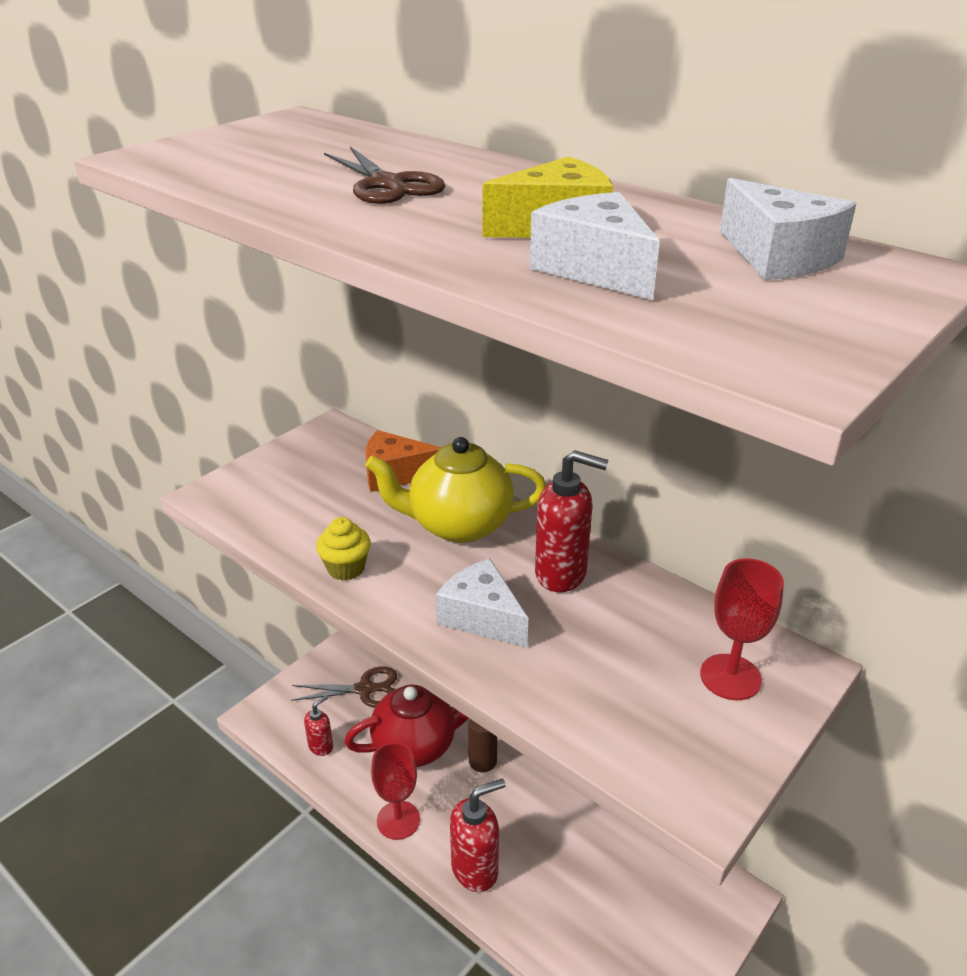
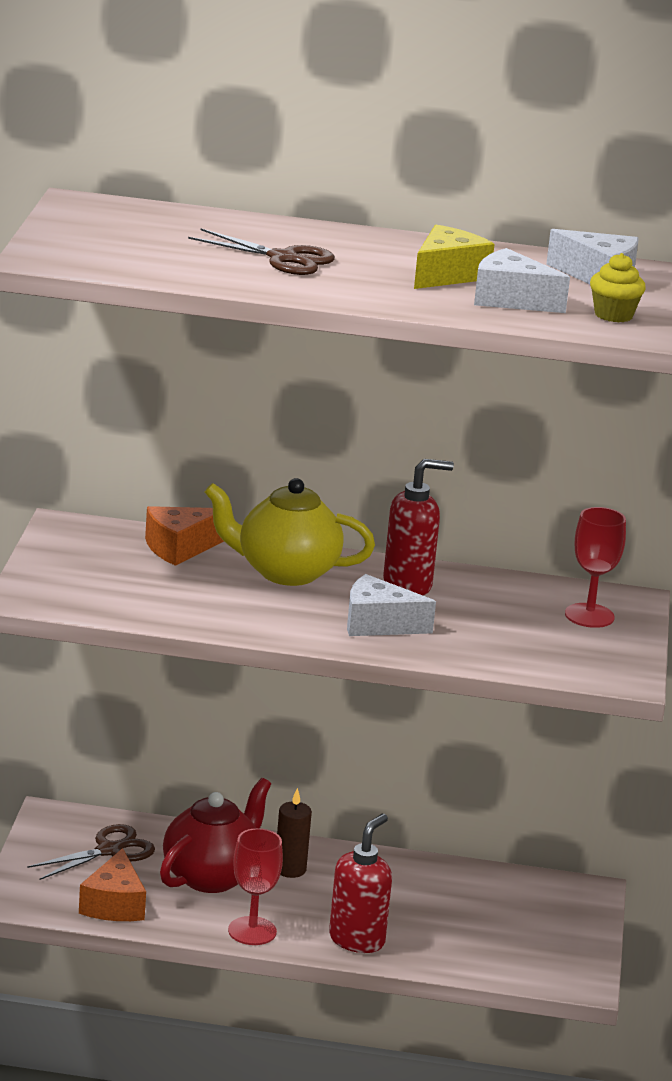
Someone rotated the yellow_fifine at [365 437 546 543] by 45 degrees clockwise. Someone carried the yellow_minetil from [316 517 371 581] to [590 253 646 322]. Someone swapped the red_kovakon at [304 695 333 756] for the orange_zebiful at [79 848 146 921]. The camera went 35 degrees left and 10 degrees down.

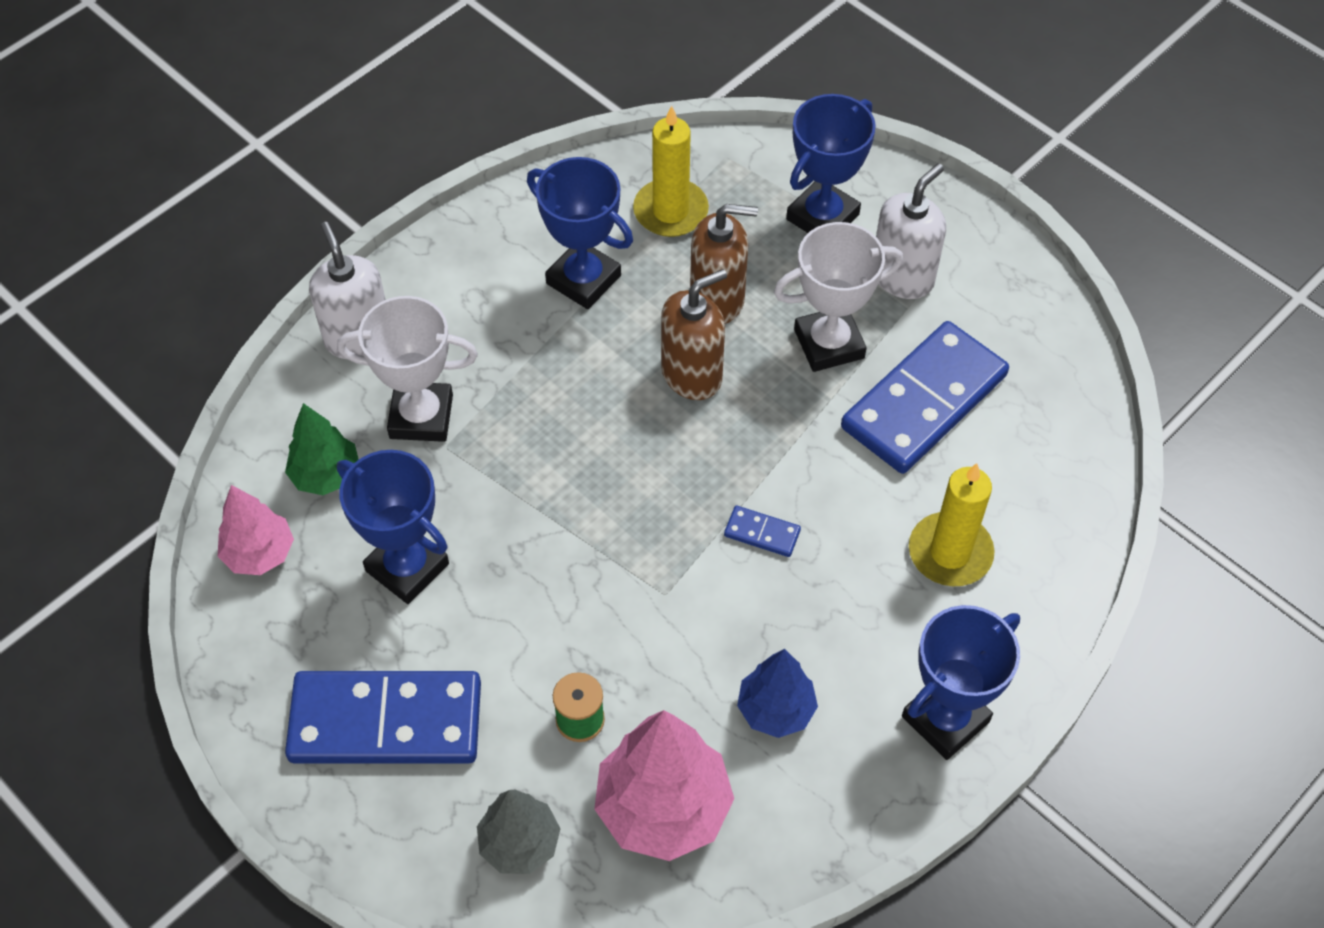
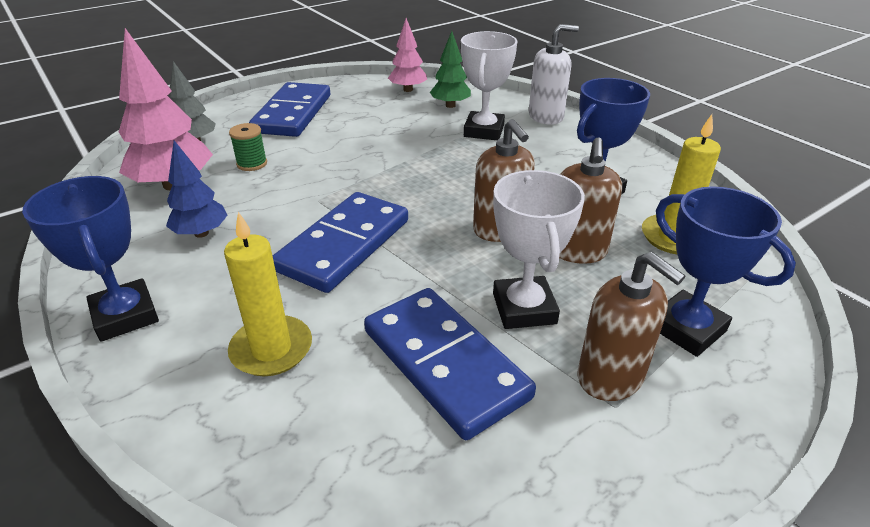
Someone repainted the white_kovakon at [876 164 946 299], which became the brown_kovakon at [578 252 685 401]. Someone took away the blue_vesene at [337 450 449 604]. Someone scaled the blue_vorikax at [724 506 801 557] by 2.49. The camera went 100 degrees right and 20 degrees down.

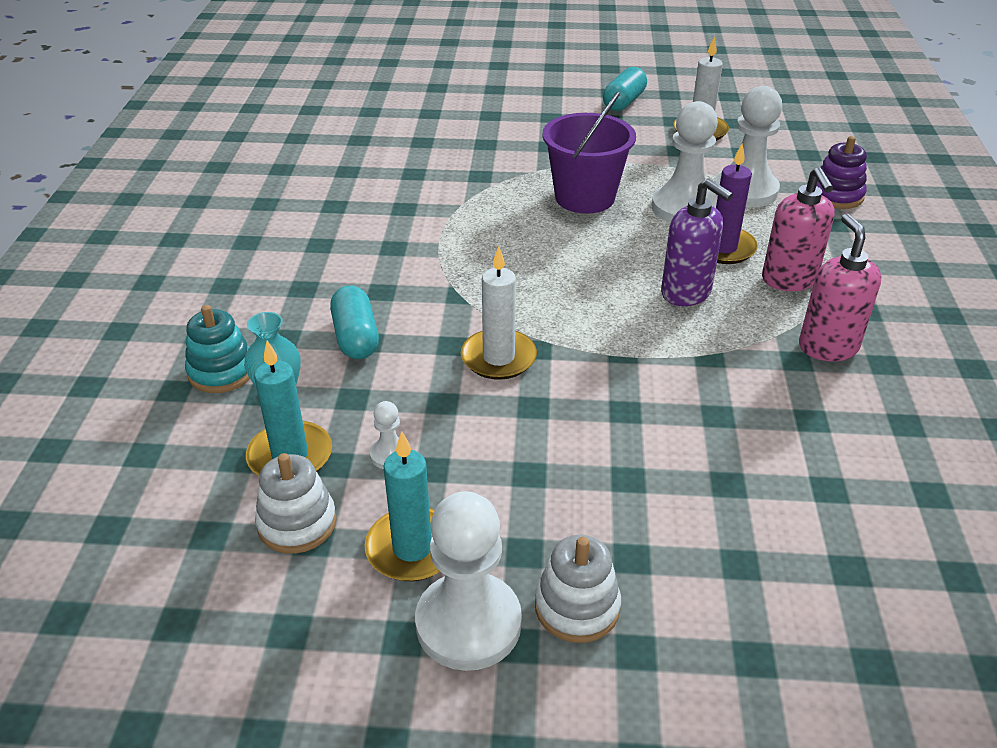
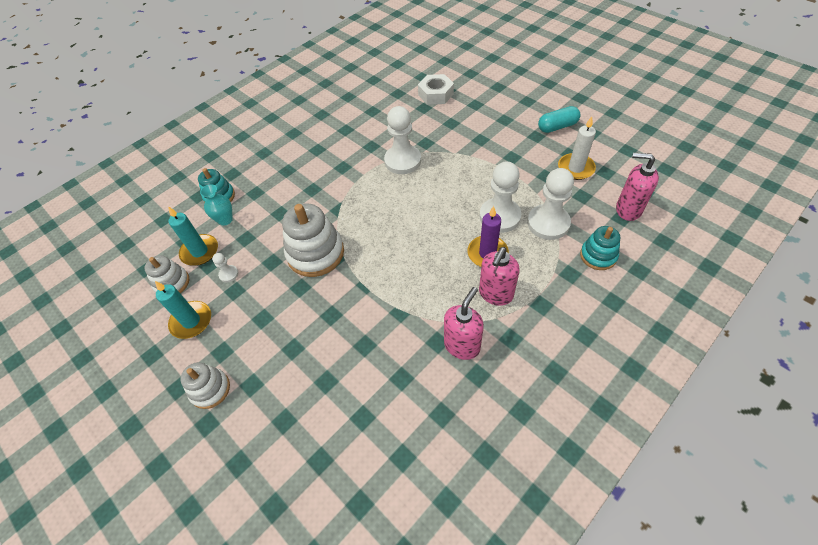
Someone took away the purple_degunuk at [542 91 636 214]. Someone repainted the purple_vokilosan at [816 136 867 209], which became the turquoise_vokilosan at [580 226 620 270]. Someone took away the purple_kovakon at [661 179 733 306]. Someone swapped the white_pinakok at [461 247 537 380] for the white_vokilosan at [282 203 344 277]. Someone took away the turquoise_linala at [330 286 379 359]. Someone carried the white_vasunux from [415 491 522 671] to [384 106 421 174]. Someone put down the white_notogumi at [418 74 454 105]. Someone put down the pink_kovakon at [616 153 659 221]. The camera went 45 degrees right and 15 degrees up.

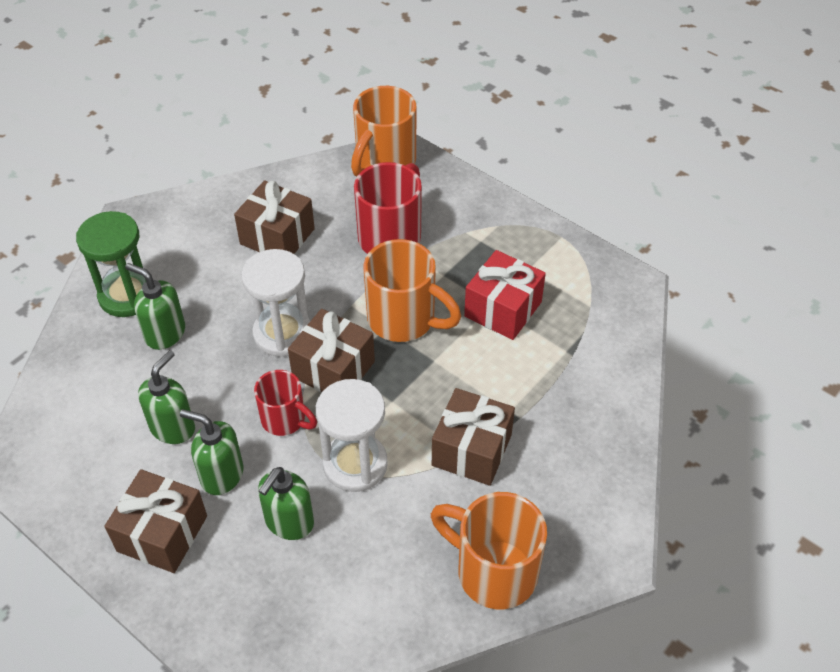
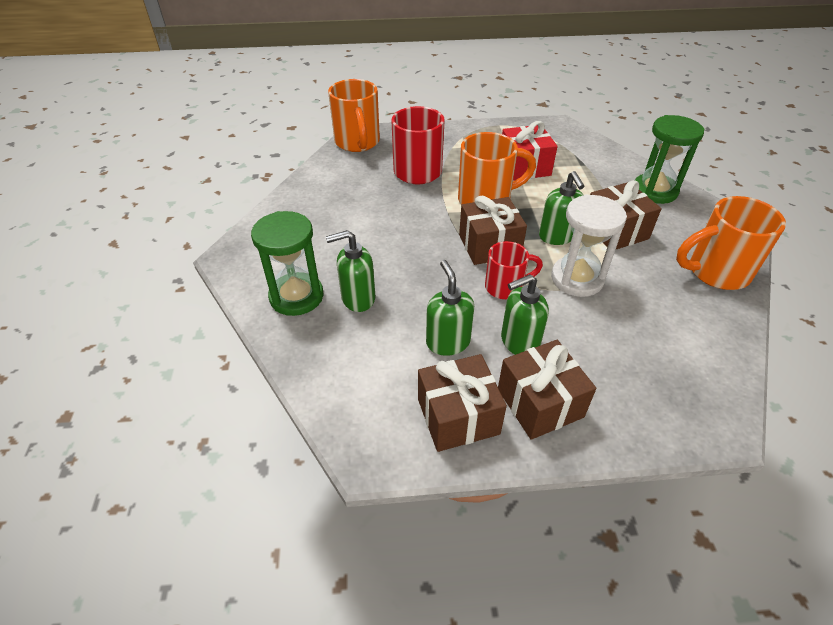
Someone carried the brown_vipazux from [234 180 315 254] to [418 354 507 452]. Someone took away the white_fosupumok at [241 249 310 357]. Someone carried the green_kovakon from [258 467 314 540] to [539 171 584 245]. Someone put down the green_fosupumok at [635 115 704 204]. The camera went 45 degrees left and 5 degrees down.

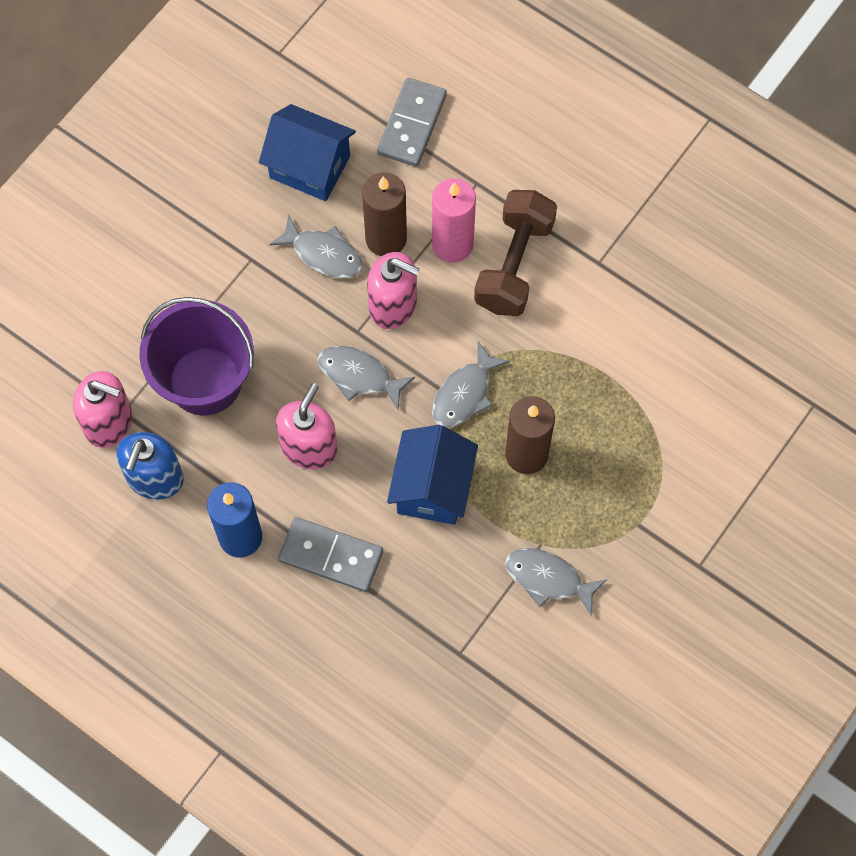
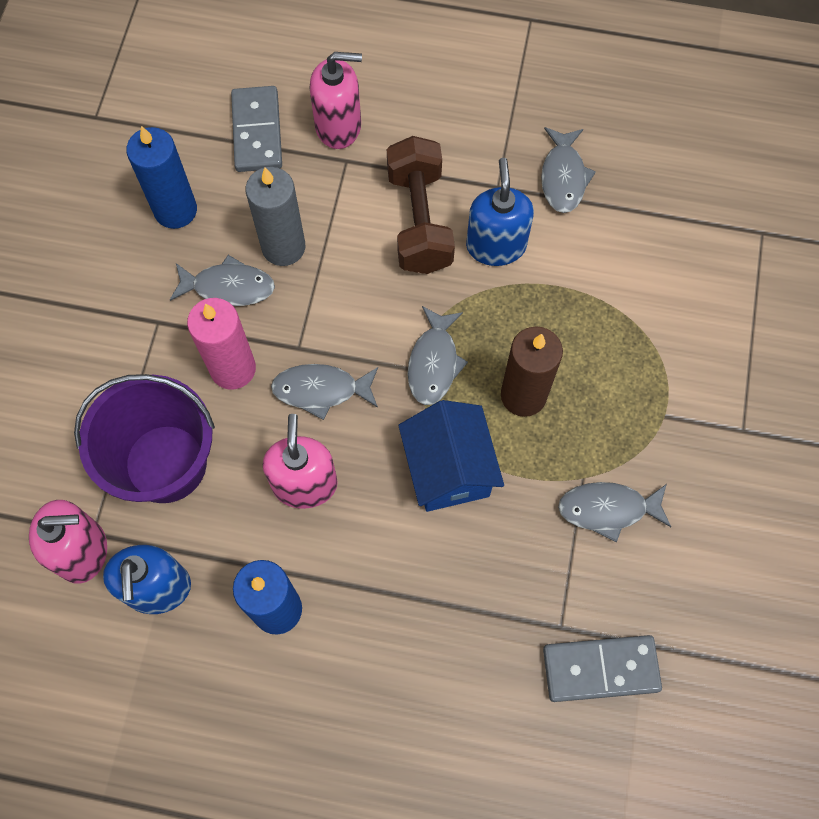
Someone swapped the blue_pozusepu at [259 104 356 201] for the blue_pinakok at [126 126 197 229]. Someone repainted the brown_pinakok at [362 172 407 256], which became the grey_pinakok at [245 167 305 266]. Someone carried the pink_pinakok from [432 178 476 263] to [187 298 256 390]. Someone carried the pink_kovakon from [367 252 419 329] to [310 52 362 149]. Someone carried the grey_vorikax from [278 517 383 592] to [543 635 662 702]. Someone put down the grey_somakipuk at [541 127 596 213]. Someone put down the blue_kovakon at [466 158 534 266]. The camera went 25 degrees left and 0 degrees up.

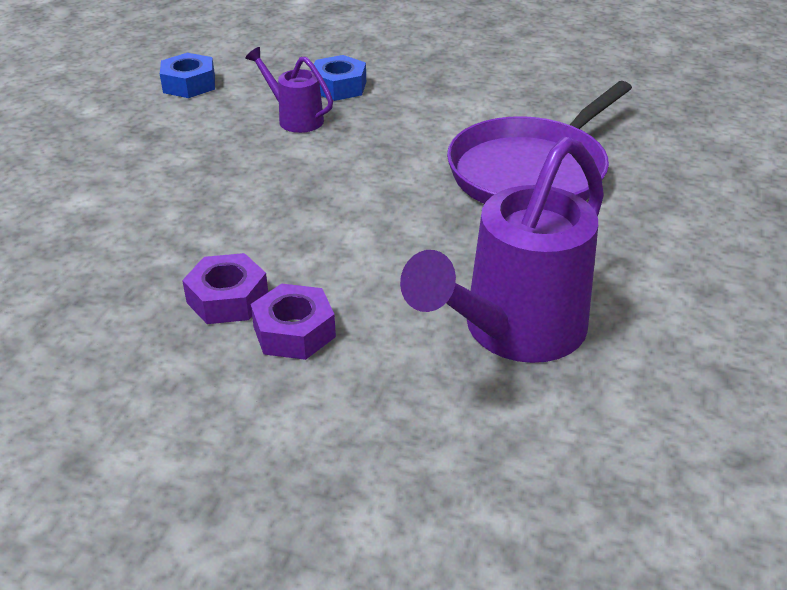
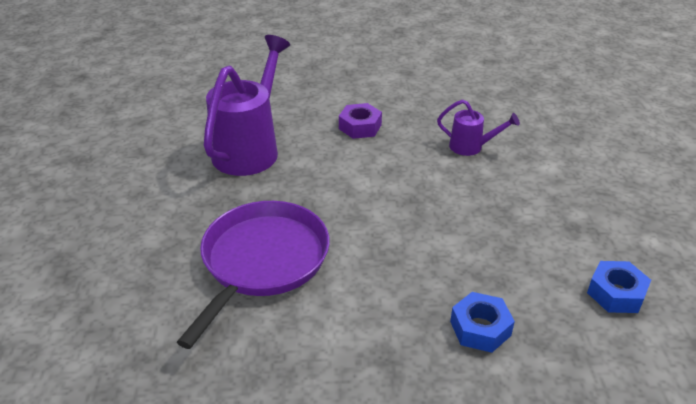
Someone carried the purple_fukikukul from [245 47 333 133] to [437 100 520 156]. Someone took away the purple_notogumi at [182 253 268 324]. The camera went 160 degrees right and 0 degrees up.

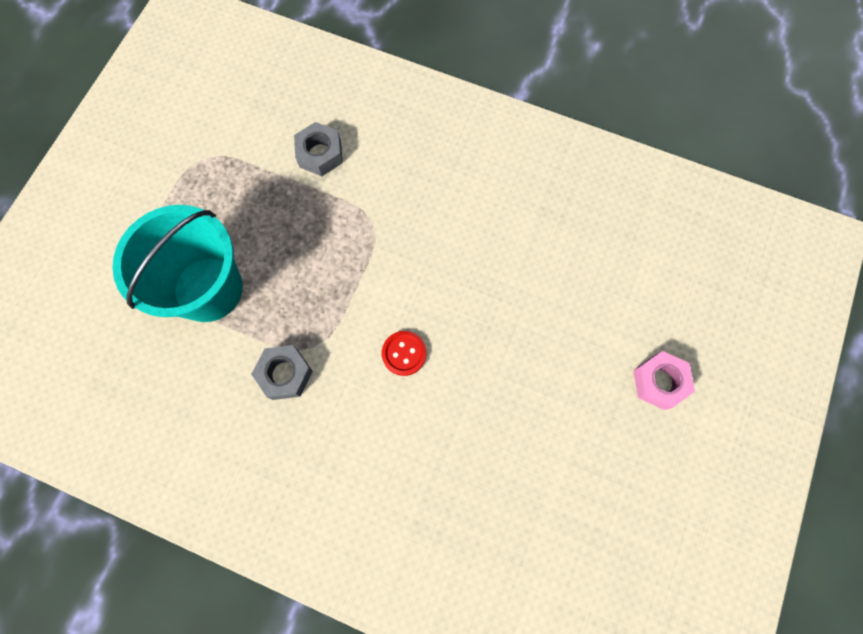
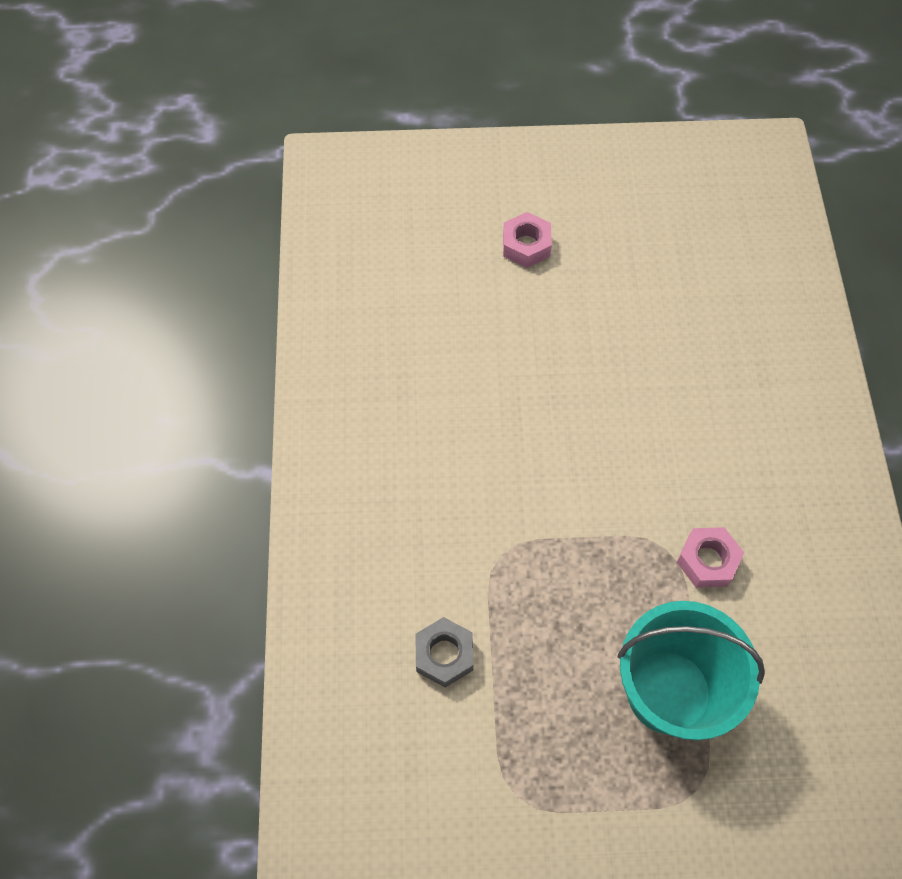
Someone took away the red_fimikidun at [382 331 426 376]. Someone repainted the grey_notogumi at [251 345 313 400], which became the pink_notogumi at [677 527 744 588]. The camera went 115 degrees left and 10 degrees down.

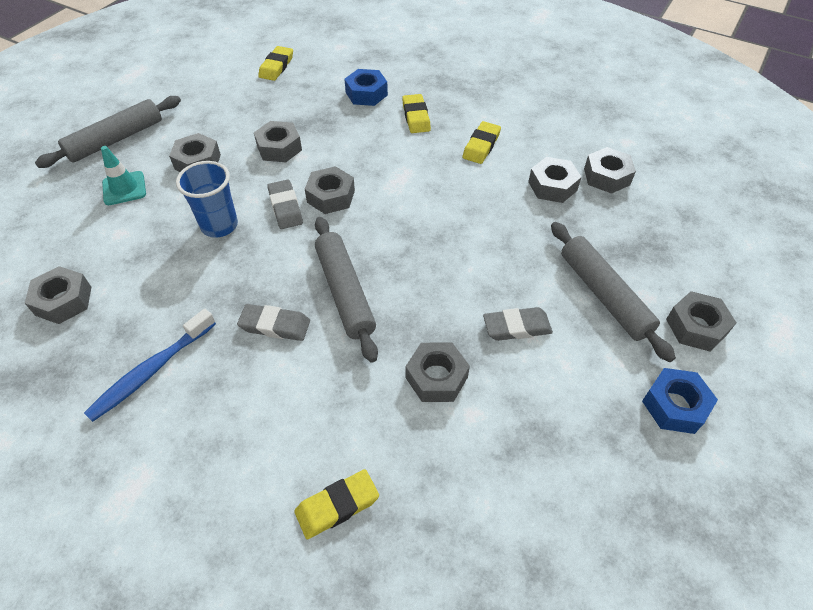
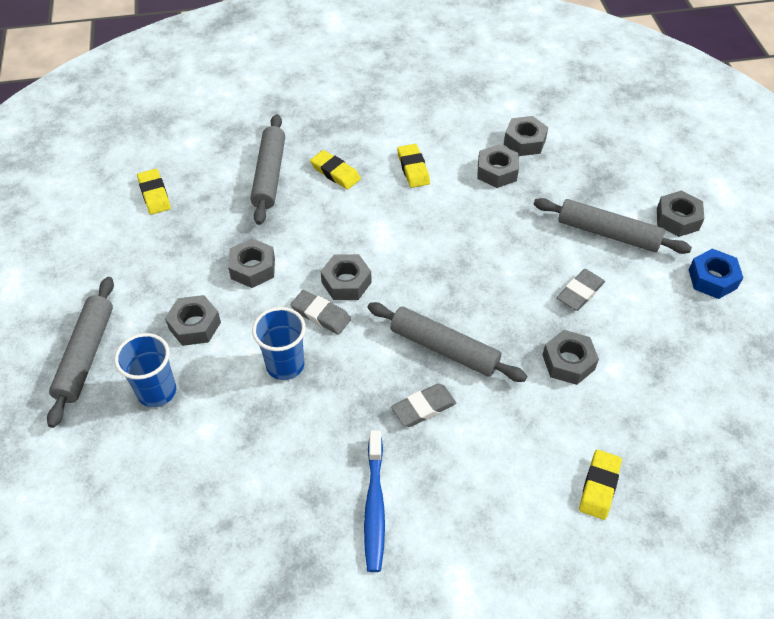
Someone swapped the blue_notogumi at [344 69 388 106] for the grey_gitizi at [250 114 285 225]. Someone swapped the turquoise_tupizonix at [101 146 146 205] for the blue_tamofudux at [114 333 176 407]. Someone took away the grey_notogumi at [25 266 91 324]. The camera went 40 degrees left and 0 degrees up.

